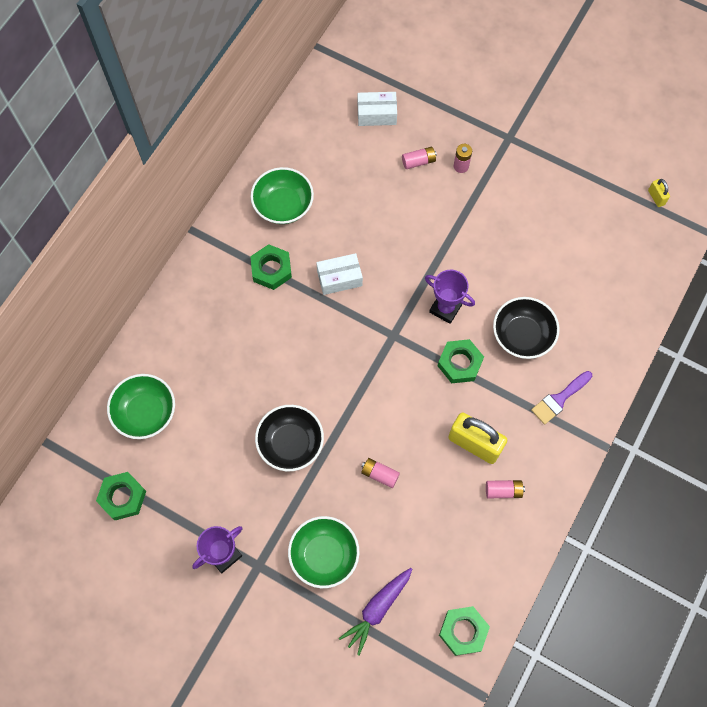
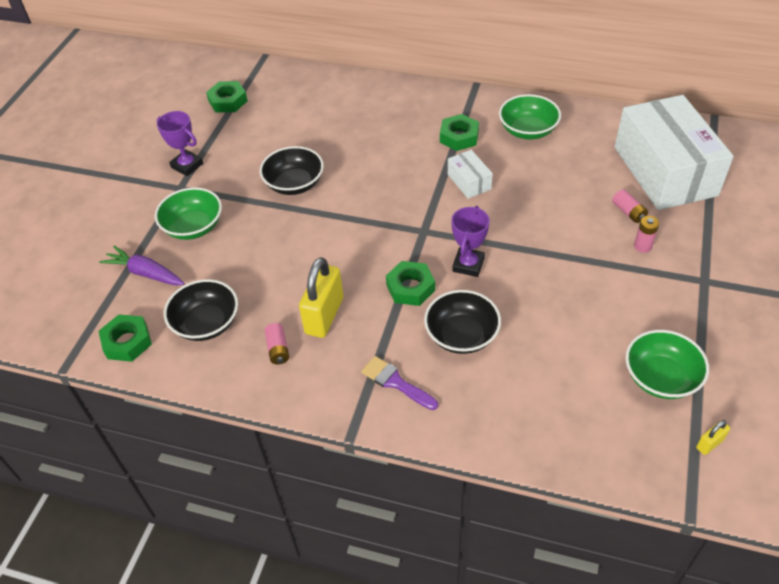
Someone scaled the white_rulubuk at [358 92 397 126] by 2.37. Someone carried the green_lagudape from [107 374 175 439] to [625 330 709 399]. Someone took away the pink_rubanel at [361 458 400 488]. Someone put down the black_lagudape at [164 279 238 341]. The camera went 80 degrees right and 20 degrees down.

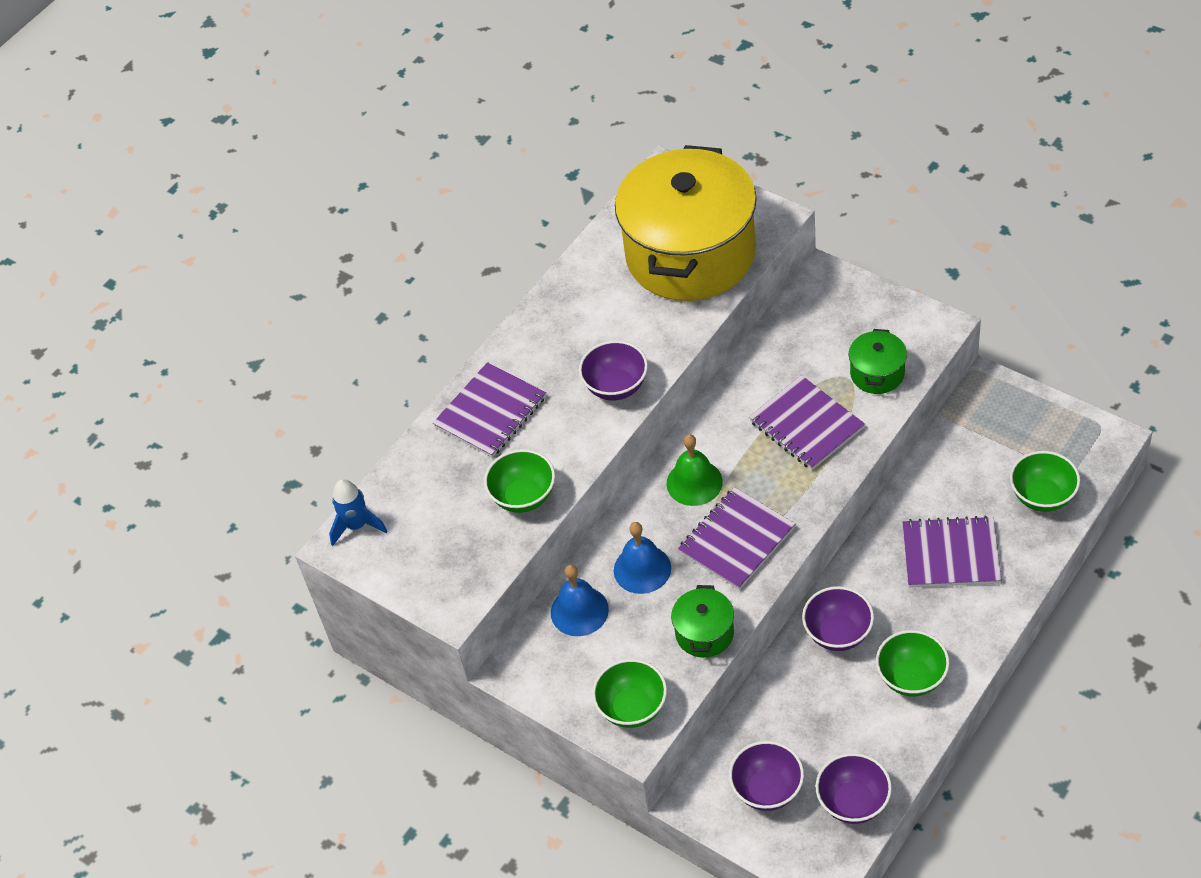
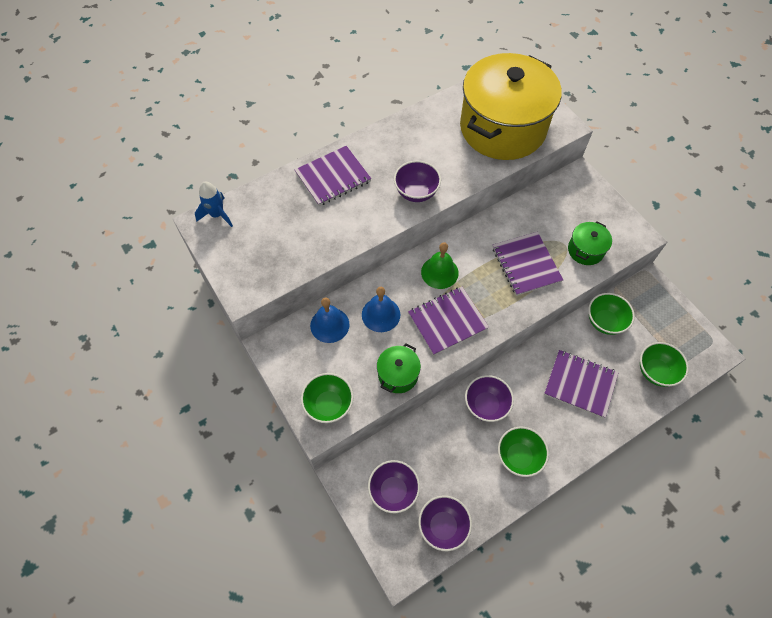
Someone carried the green_lagudape from [484 449 555 513] to [588 293 635 335]. The camera went 15 degrees right and 10 degrees up.

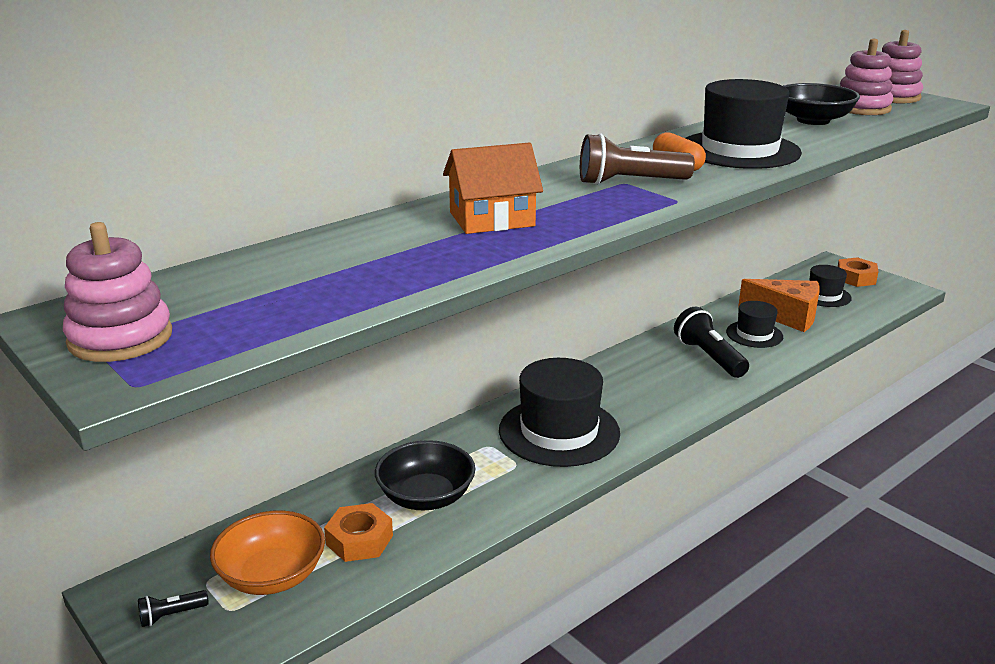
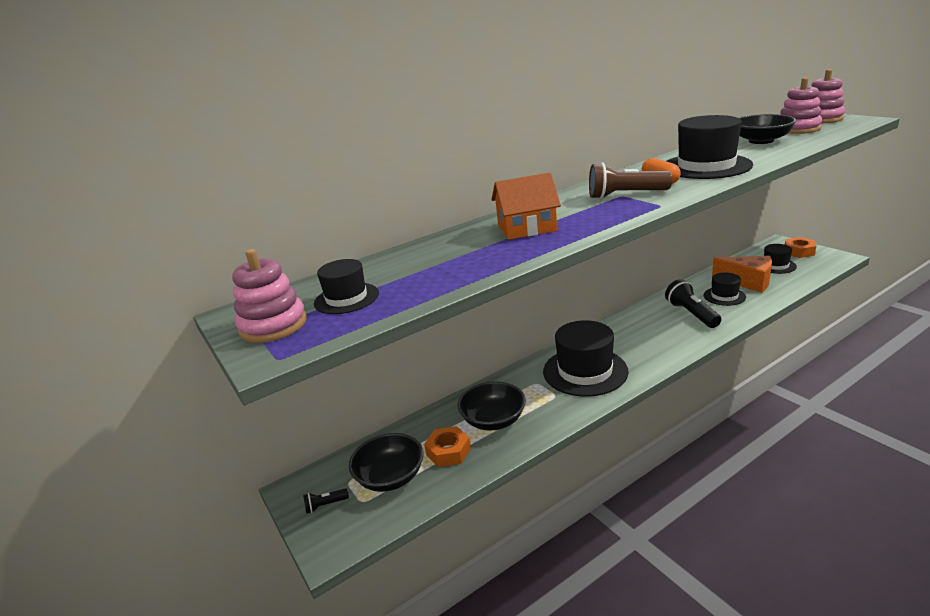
Someone repainted the orange_lagudape at [210 510 325 595], which became the black_lagudape at [349 433 424 492]. Someone put down the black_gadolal at [314 259 379 314]. The camera went 10 degrees right and 0 degrees up.

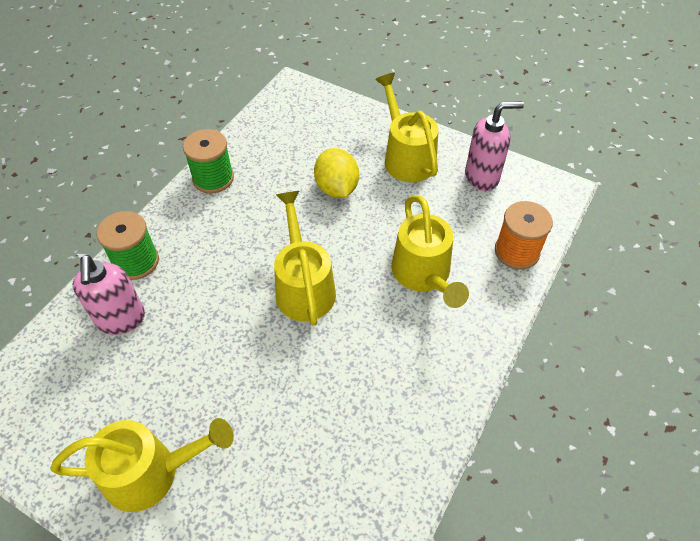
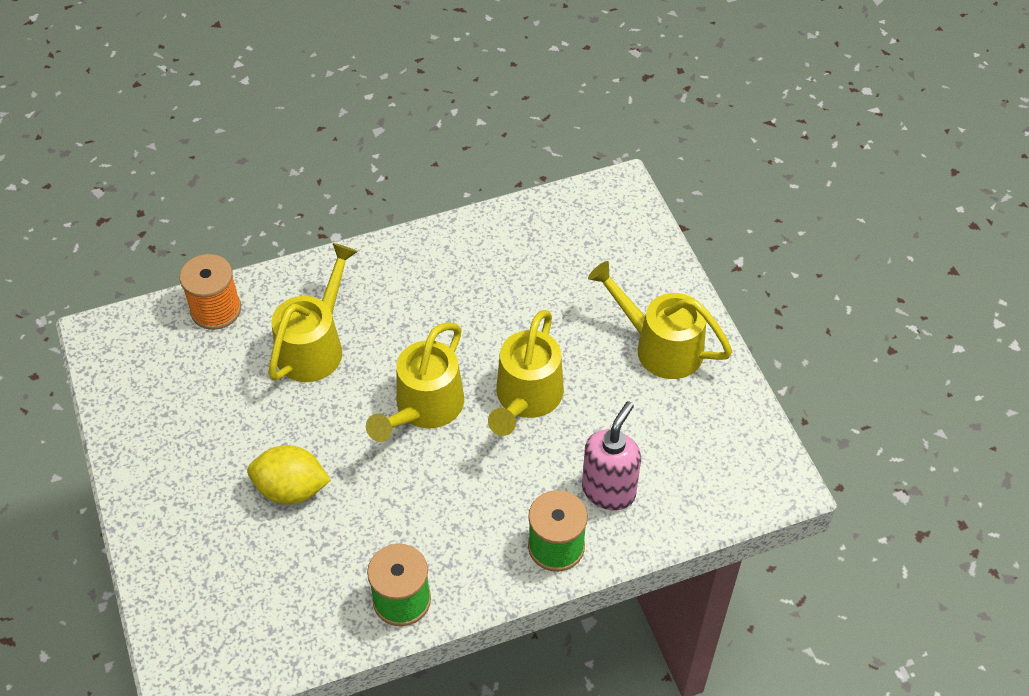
Someone carried the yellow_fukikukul from [375 73 439 183] to [488 310 564 436]. Someone took away the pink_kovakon at [465 101 524 191]. Someone rotated the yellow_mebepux at [314 148 359 198] by 75 degrees clockwise. The camera went 140 degrees left and 0 degrees up.

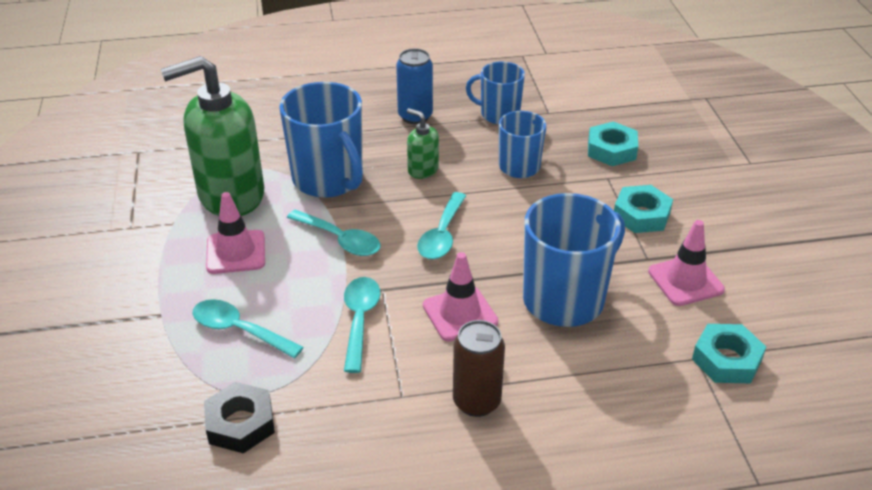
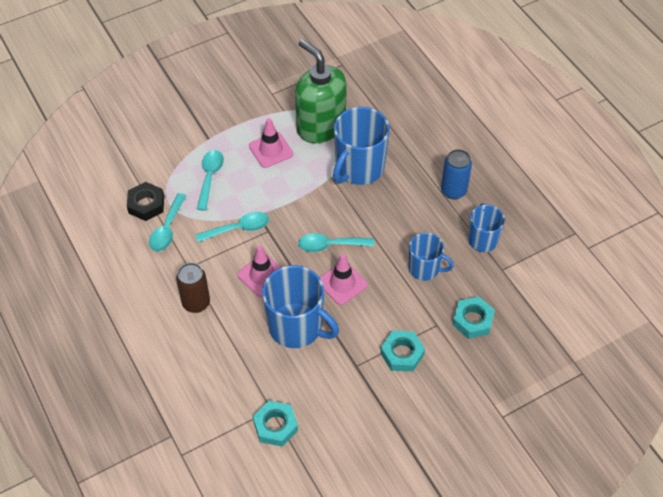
Someone took away the green_kovakon at [407 108 439 179]. Someone carried the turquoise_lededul from [287 210 381 256] to [149 193 186 252]. Someone carried the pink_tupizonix from [648 220 725 306] to [320 254 368 305]. The camera went 70 degrees right and 15 degrees up.

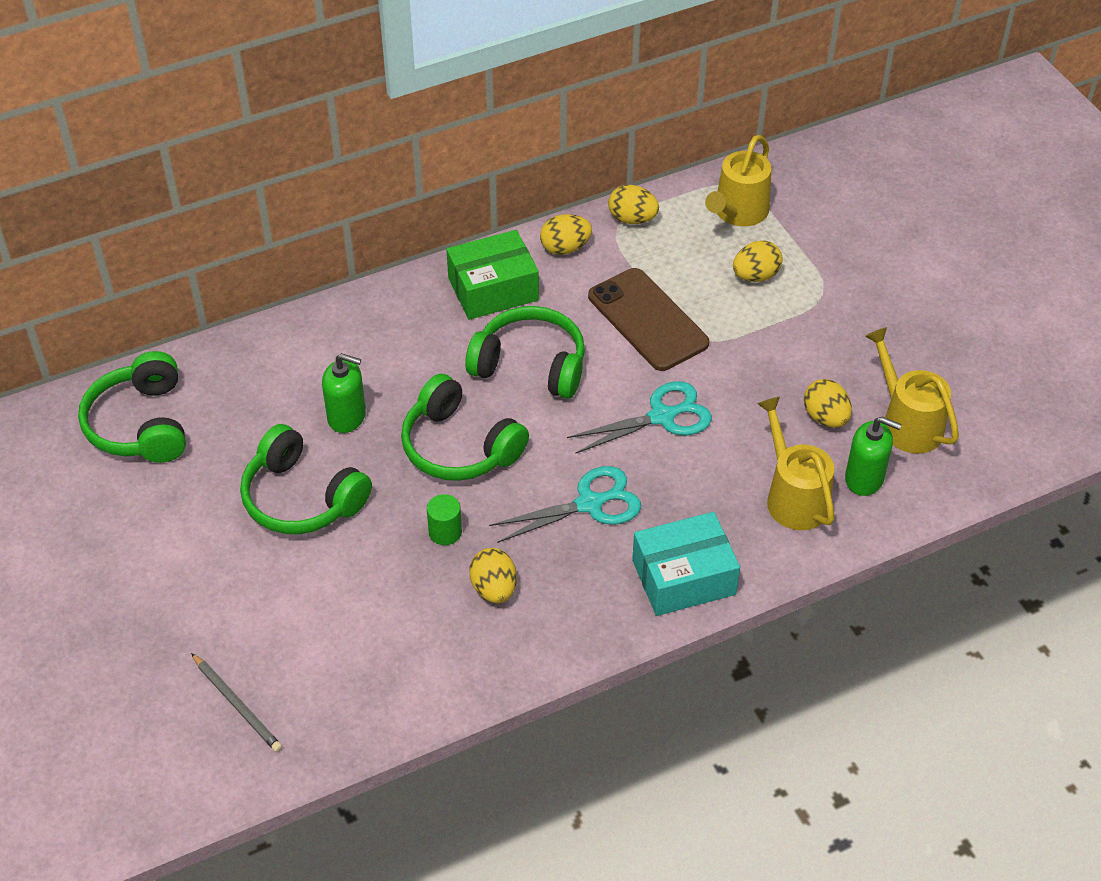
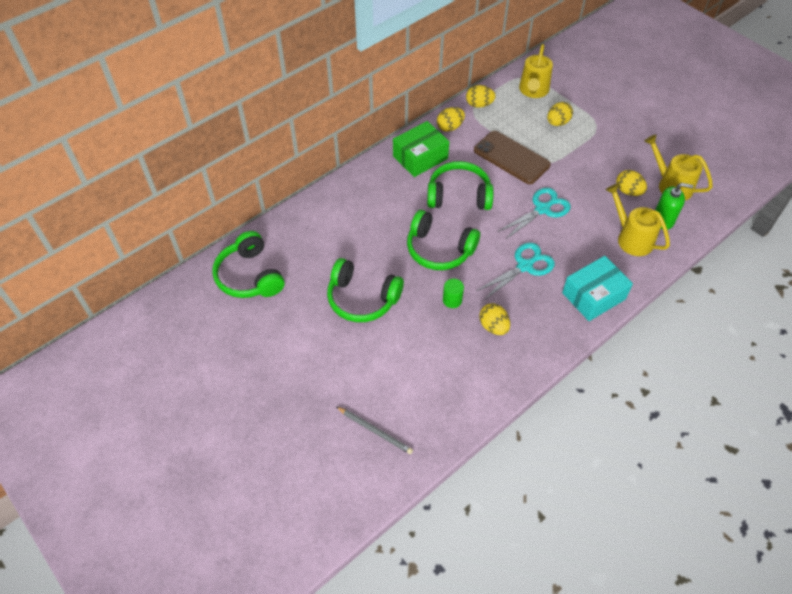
Someone took away the green_kovakon at [322 353 366 433]. The camera went 15 degrees left and 5 degrees up.

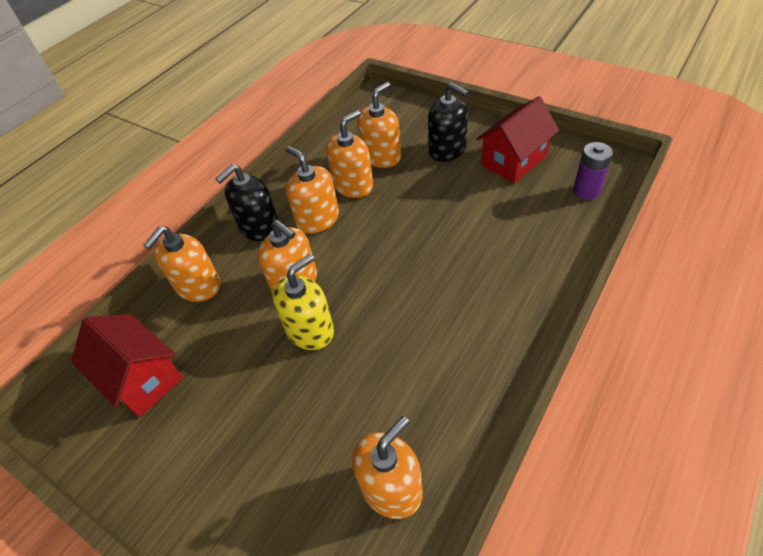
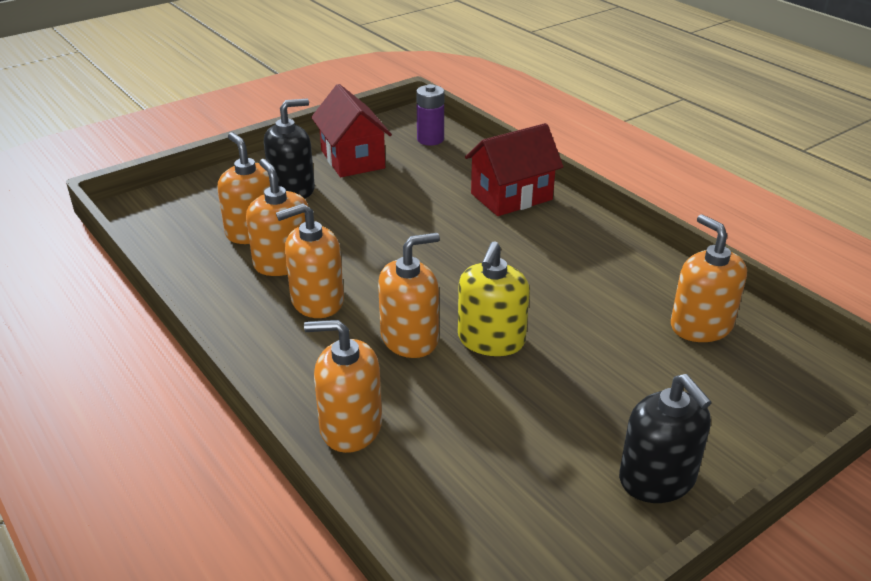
Someone carried the black_kovakon from [216 164 278 241] to [619 374 712 503]. Someone rotated the orange_kovakon at [143 226 220 302] by 135 degrees clockwise. Someone rotated the yellow_kovakon at [273 254 334 350] by 135 degrees counterclockwise. Someone carried the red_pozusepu from [71 314 183 417] to [465 123 563 216]. The camera went 75 degrees left and 15 degrees down.

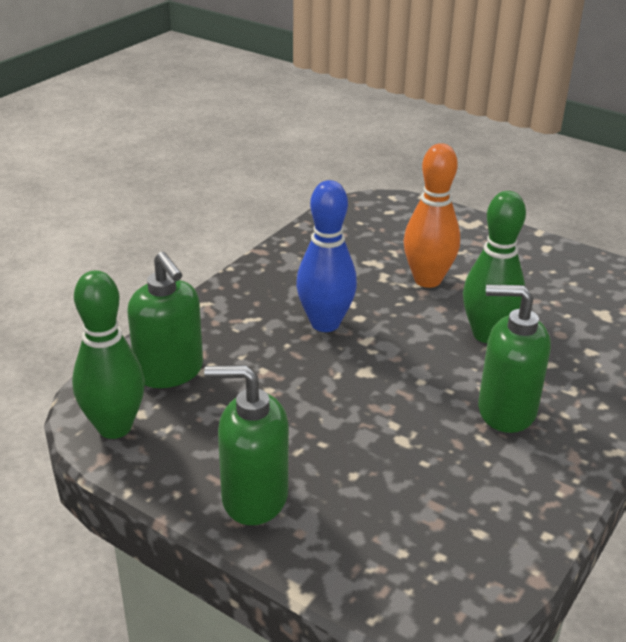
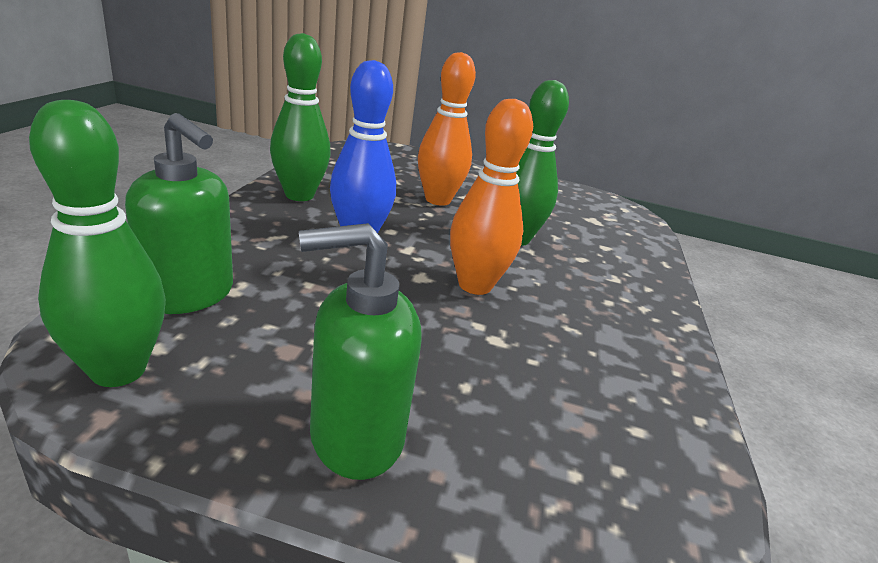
Someone took away the green_kovakon at [478 285 551 433]. Someone put down the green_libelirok at [270 33 331 201]. Someone put down the orange_libelirok at [450 99 533 295]. The camera went 25 degrees left and 5 degrees down.

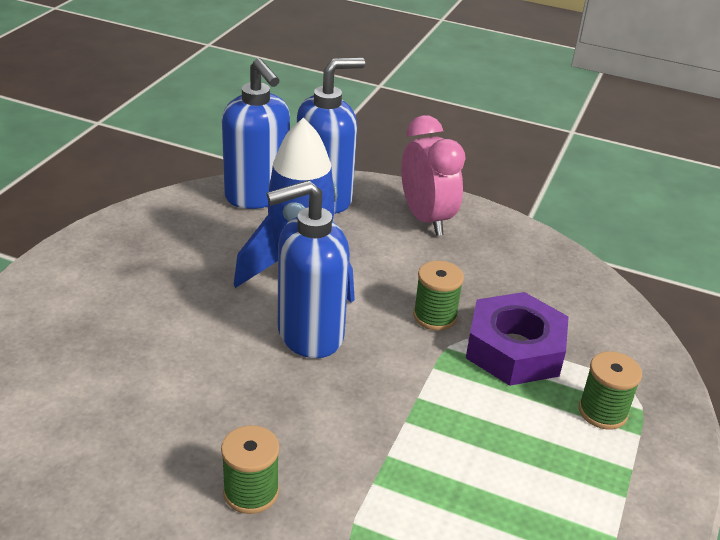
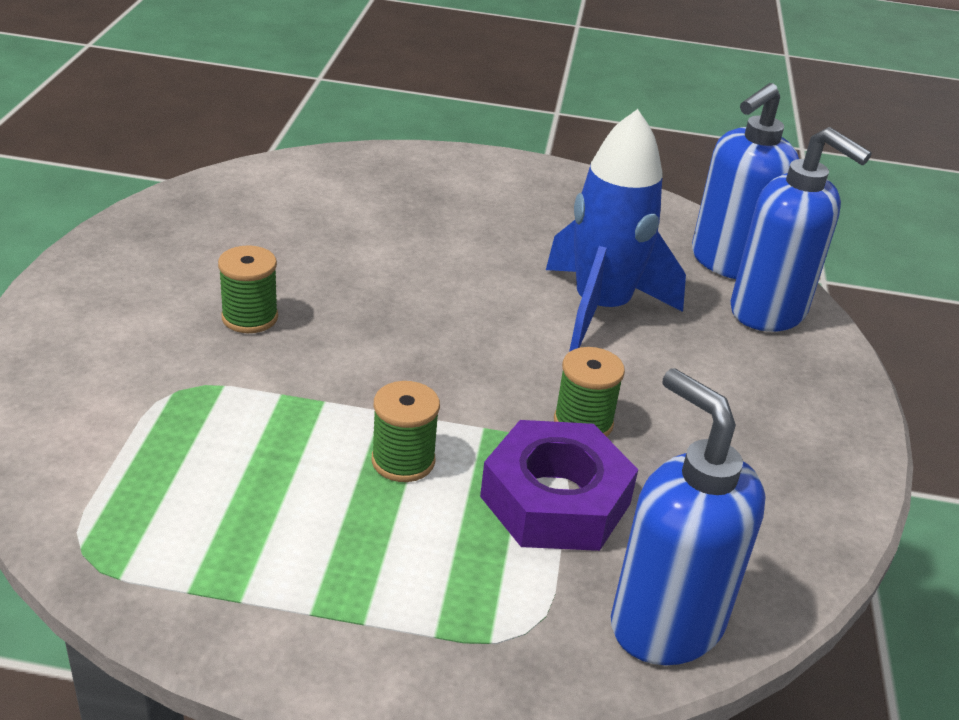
Someone took away the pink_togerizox at [401 115 466 236]. Someone carried the blue_kovakon from [267 180 350 358] to [611 368 766 665]. Someone carried the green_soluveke from [579 351 642 429] to [372 381 440 482]. The camera went 75 degrees right and 0 degrees up.

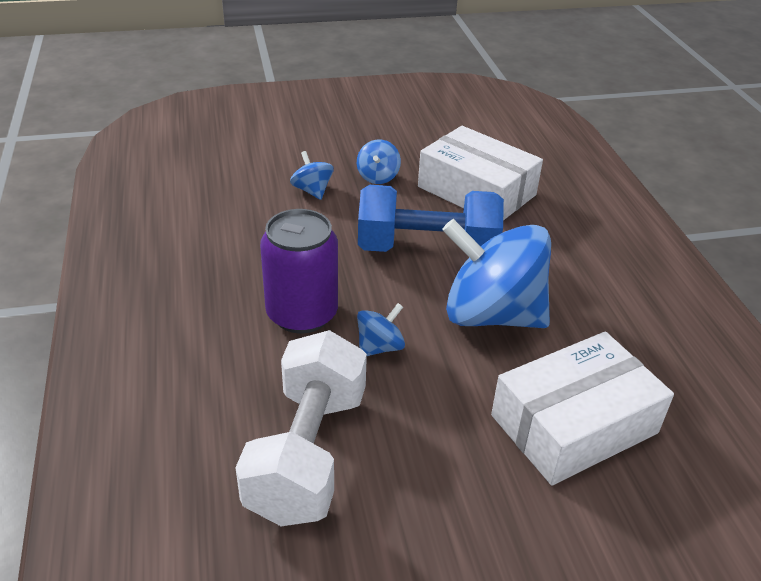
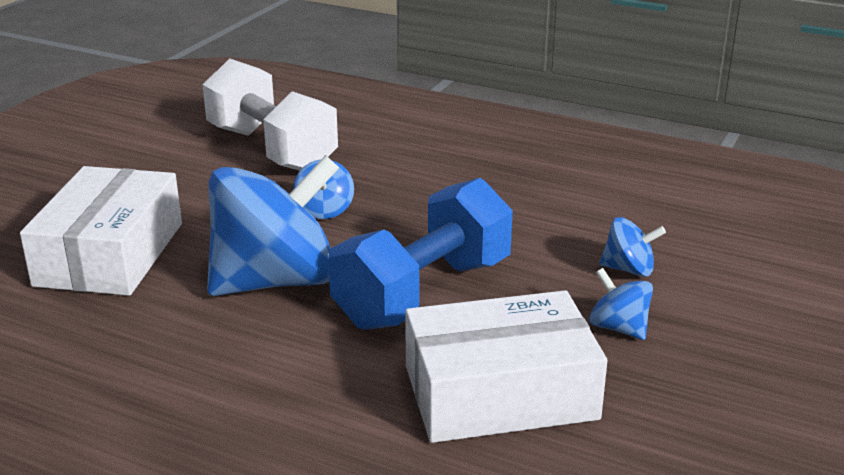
Someone took away the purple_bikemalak at [260 209 338 333]. The camera went 130 degrees right and 10 degrees down.

